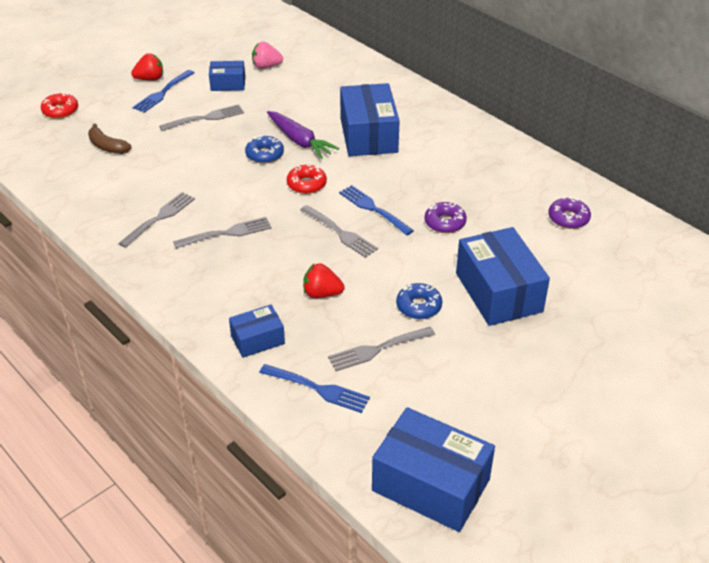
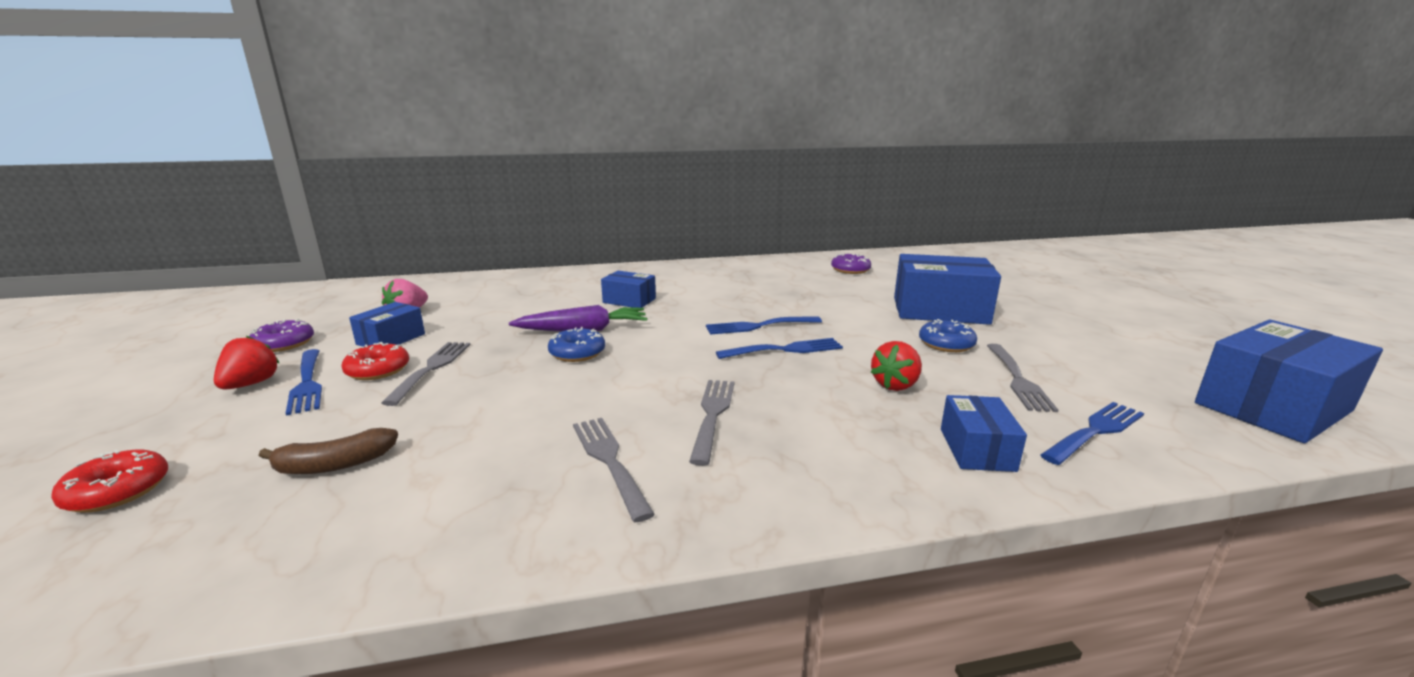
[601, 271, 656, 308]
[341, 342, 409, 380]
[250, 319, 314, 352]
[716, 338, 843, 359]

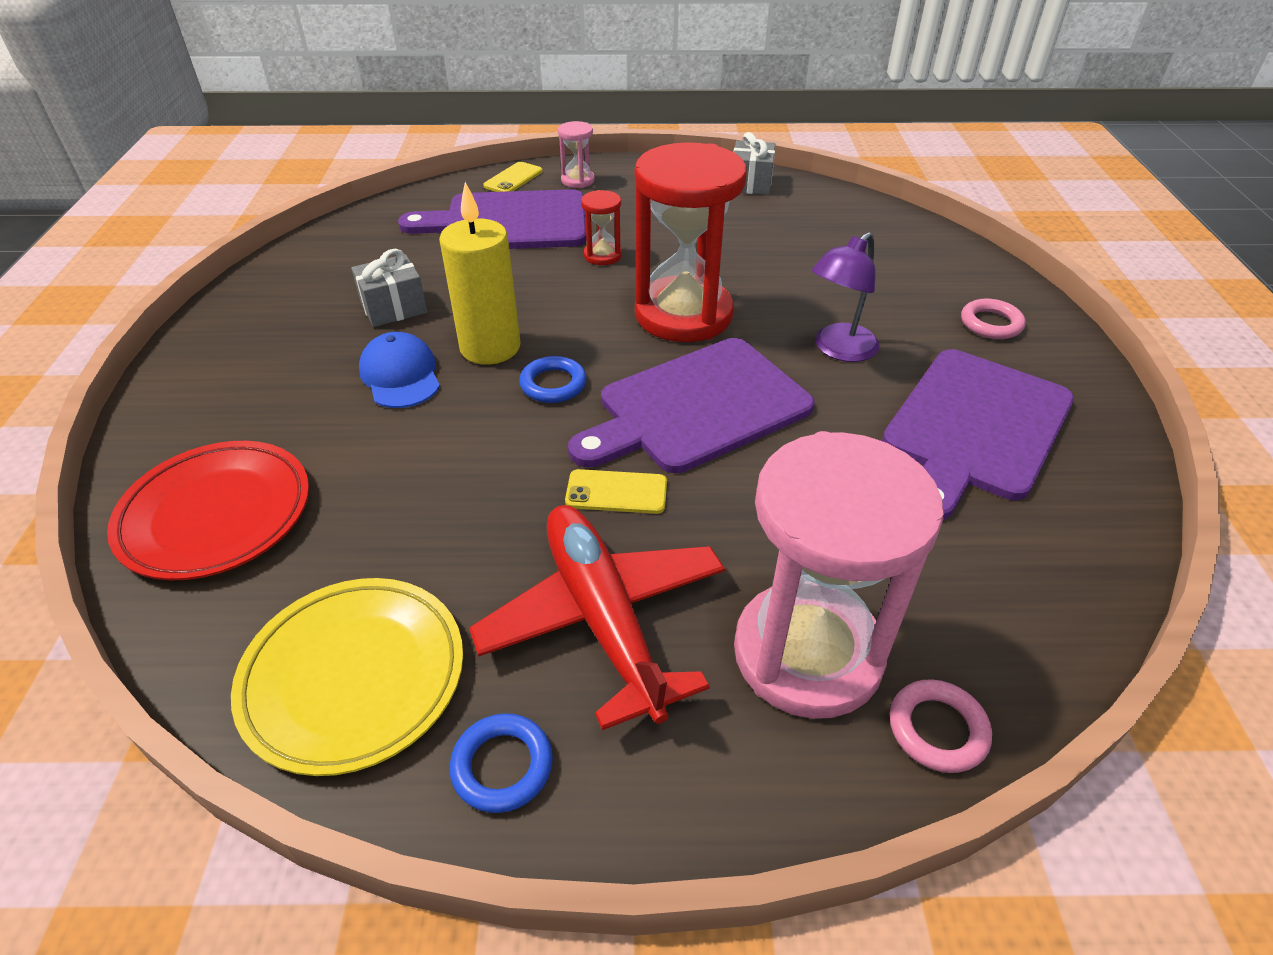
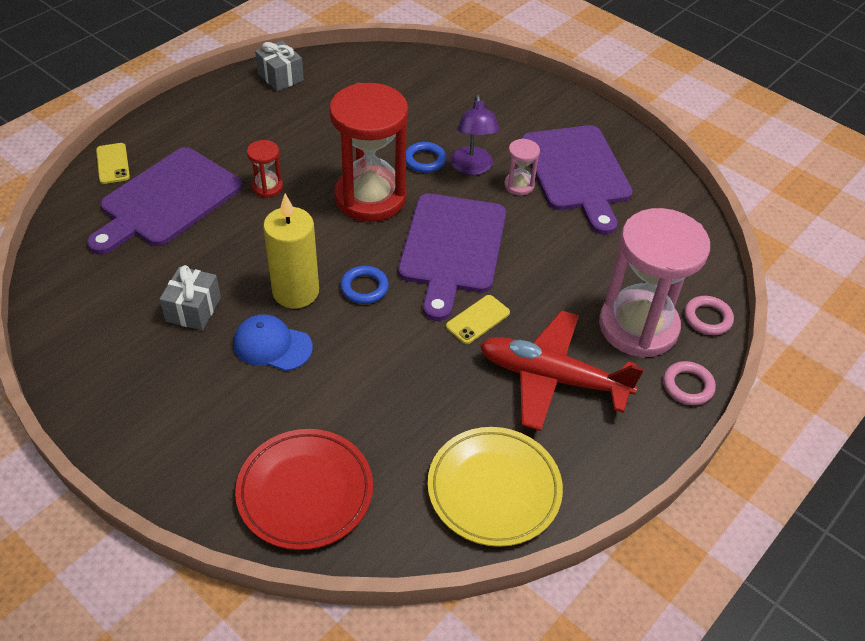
[505, 138, 540, 195]
[663, 361, 716, 405]
[406, 142, 446, 173]

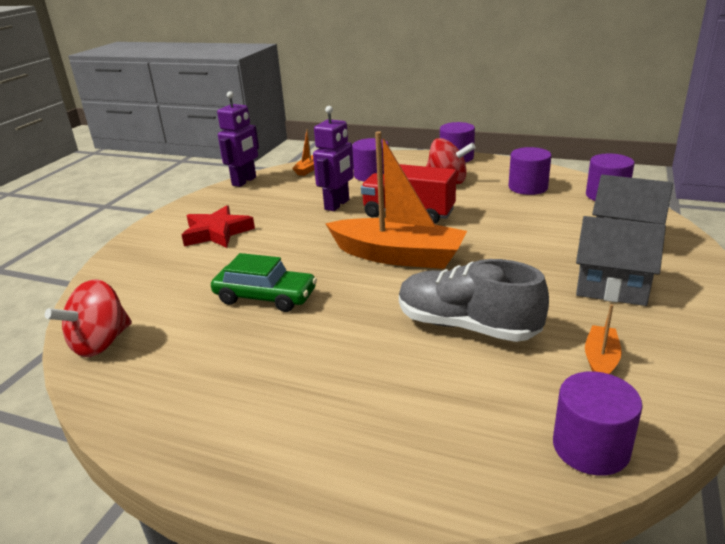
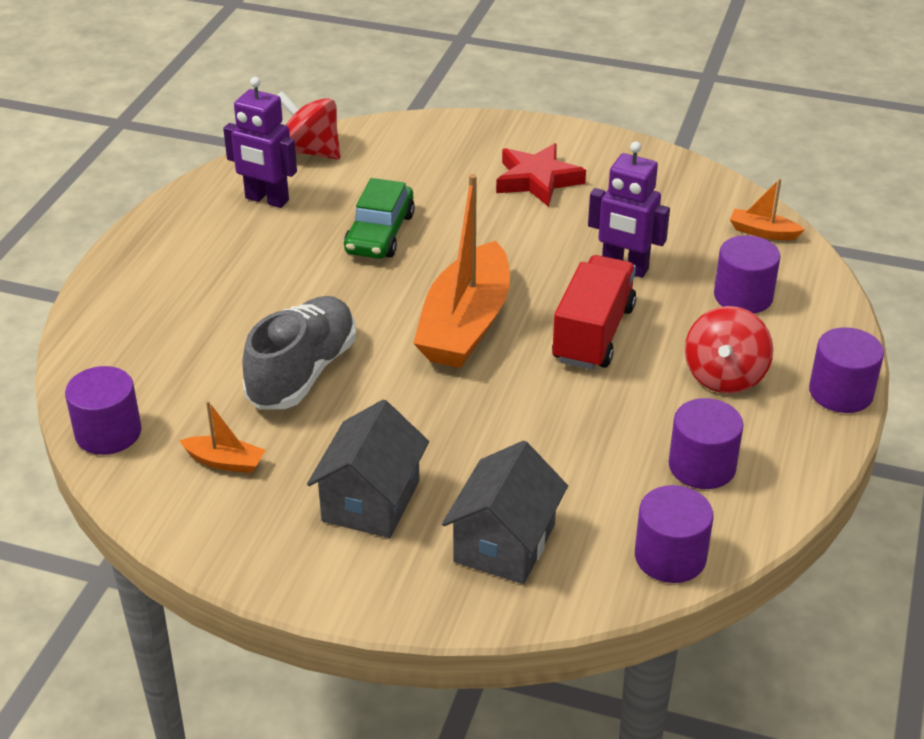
[223, 77, 297, 208]

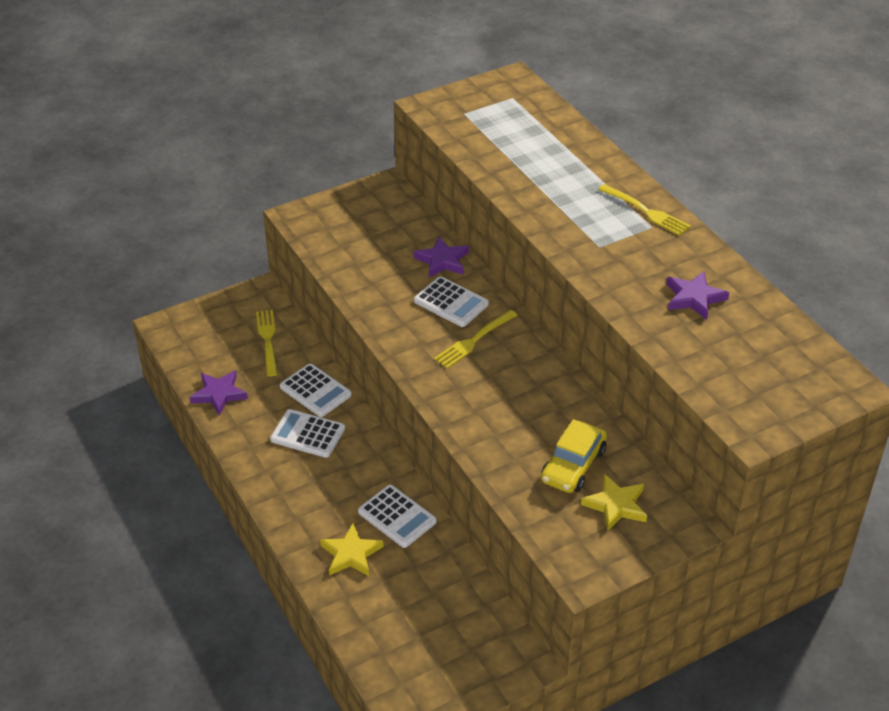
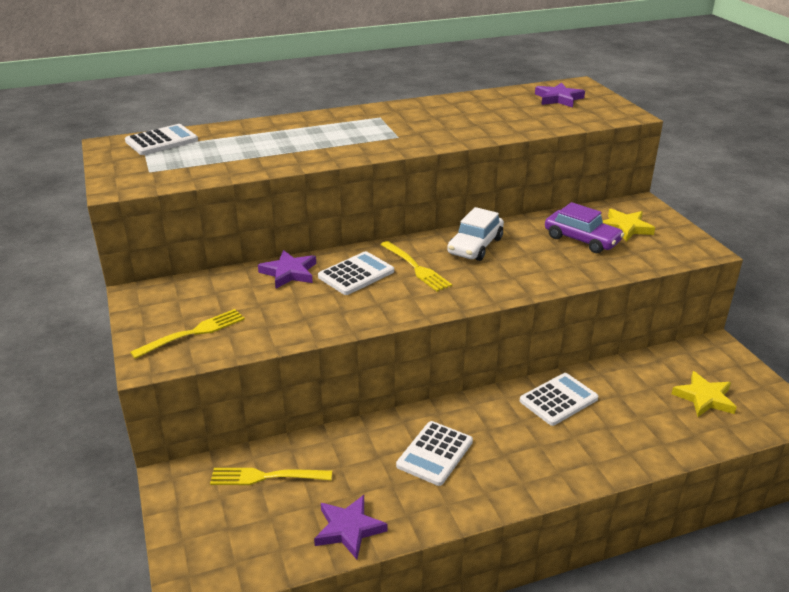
[130, 309, 245, 359]
[535, 82, 585, 107]
[125, 124, 198, 155]
[545, 202, 624, 253]
[672, 371, 737, 417]
[447, 207, 504, 261]

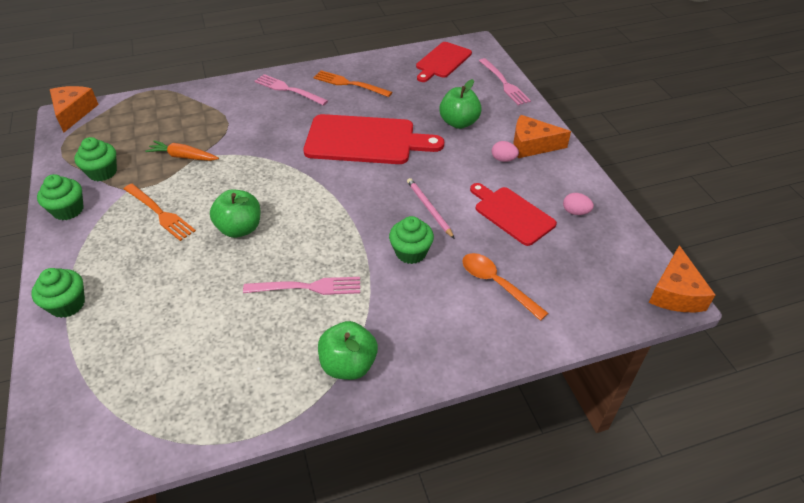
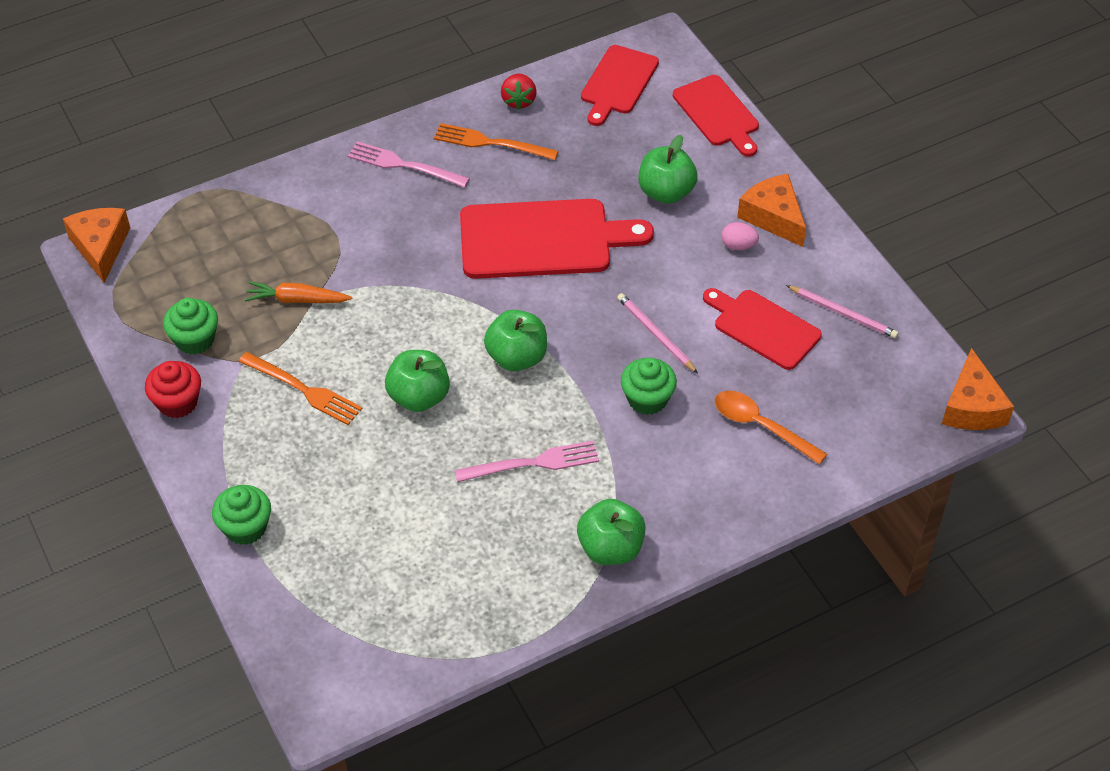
[673, 75, 759, 157]
[737, 174, 806, 247]
[145, 361, 201, 418]
[786, 285, 898, 338]
[501, 73, 537, 110]
[484, 310, 547, 371]

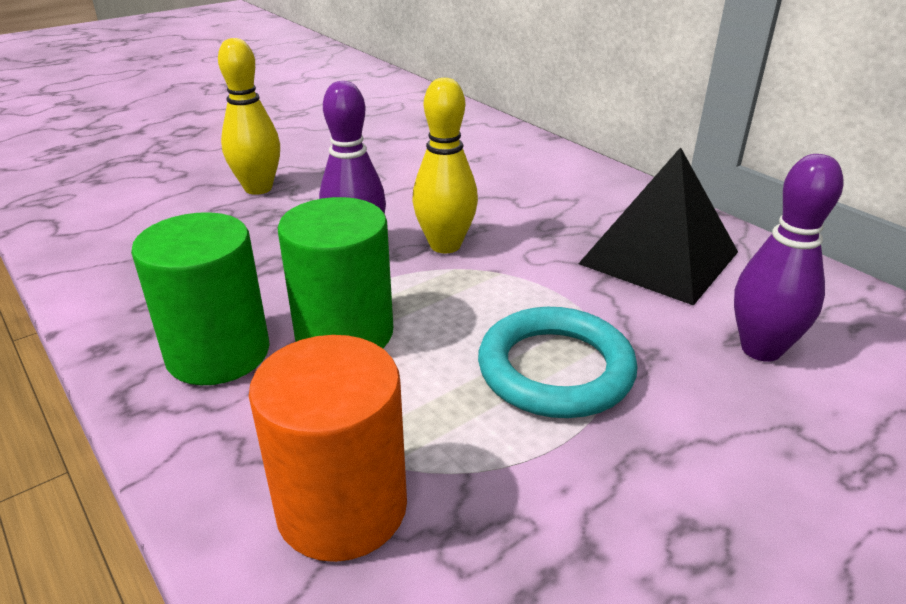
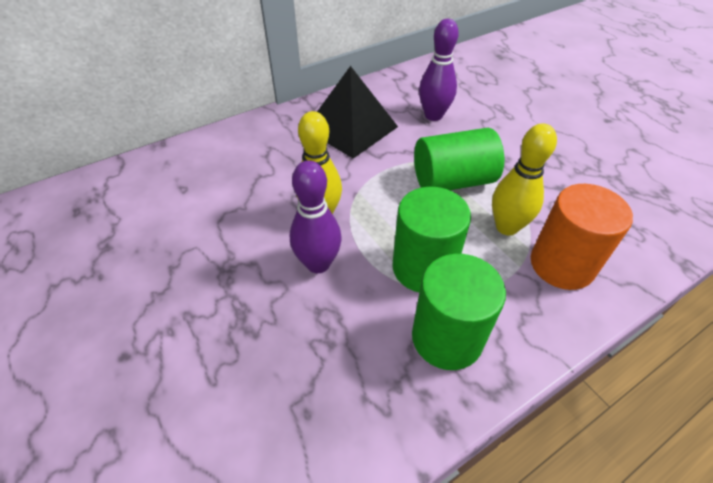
[492, 123, 557, 235]
[414, 128, 504, 190]

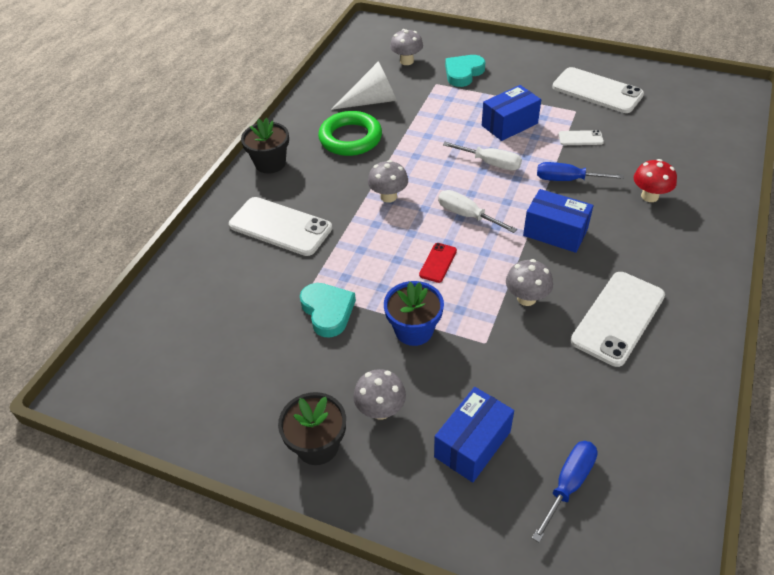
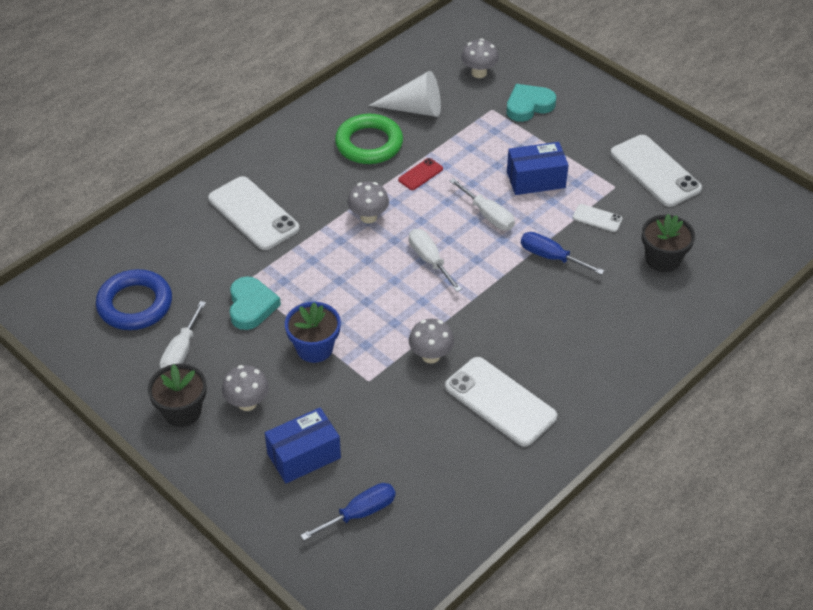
[642, 214, 695, 272]
[634, 159, 677, 202] (first image)
[523, 189, 593, 253] (first image)
[398, 158, 443, 190]
[445, 357, 557, 446]
[96, 269, 172, 330]
[160, 301, 206, 369]

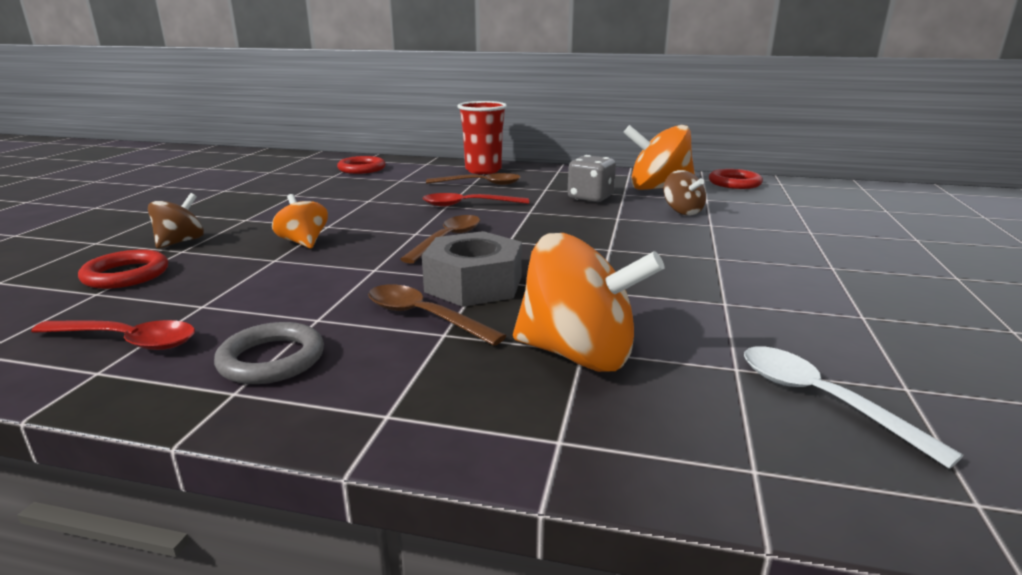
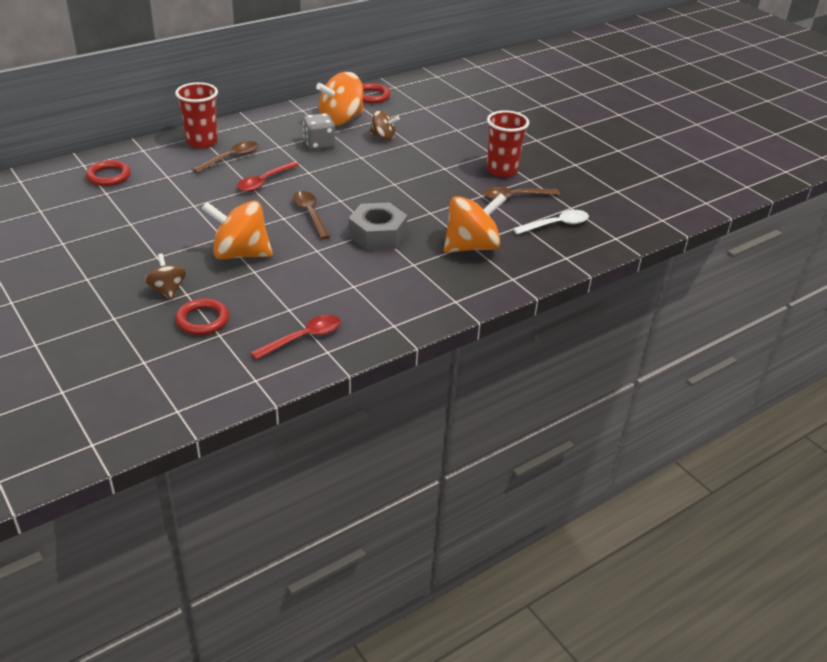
[201, 201, 273, 259]
[483, 187, 560, 200]
[214, 322, 324, 384] (first image)
[513, 210, 589, 234]
[487, 110, 529, 177]

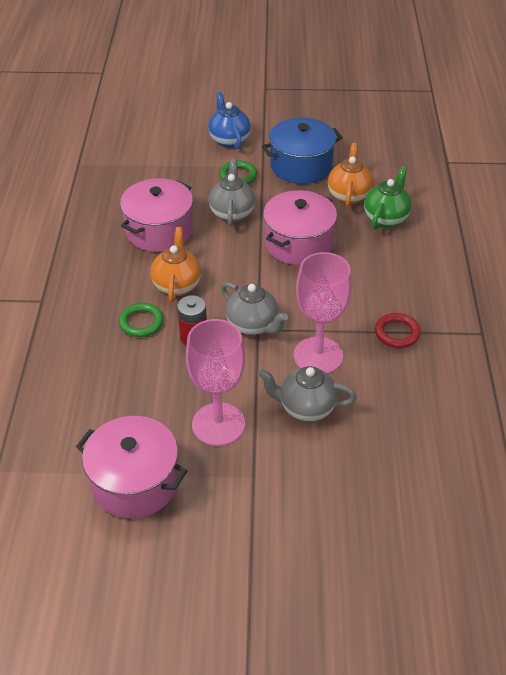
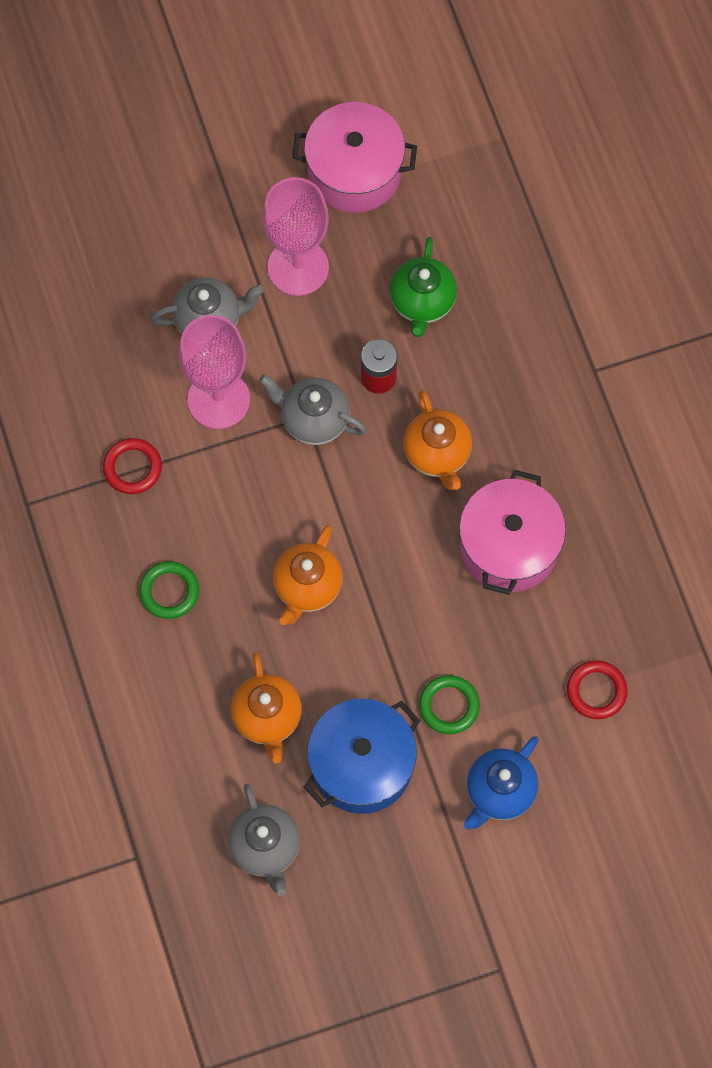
[464, 736, 539, 830]
[228, 784, 300, 896]
[390, 237, 457, 337]
[273, 525, 343, 625]
[139, 561, 199, 619]
[567, 660, 627, 719]

